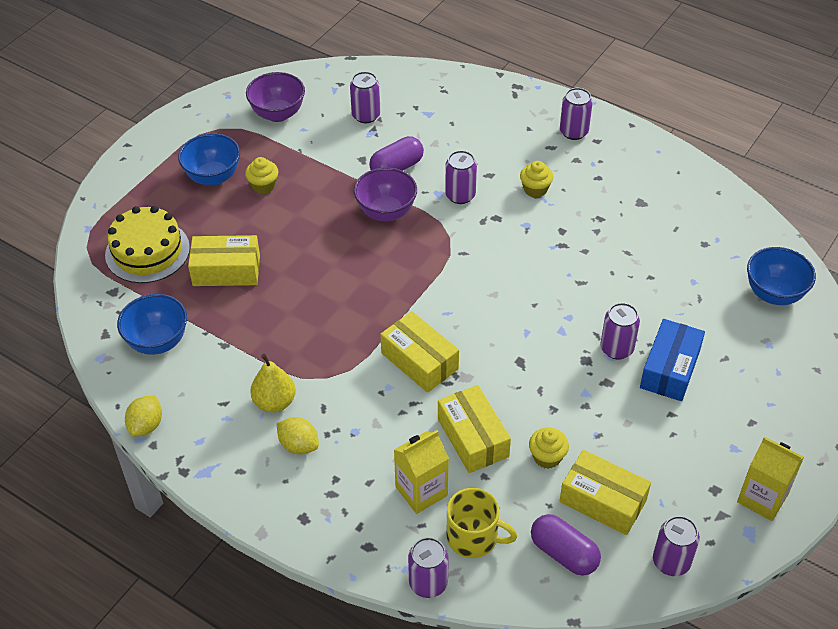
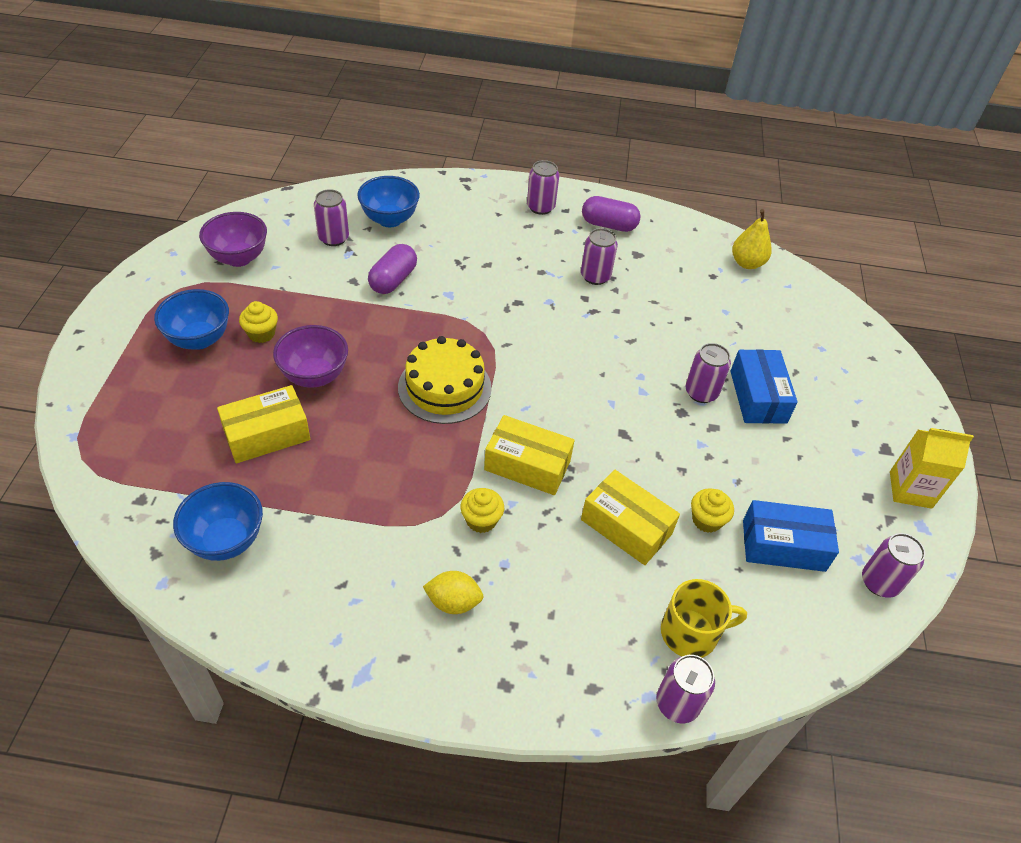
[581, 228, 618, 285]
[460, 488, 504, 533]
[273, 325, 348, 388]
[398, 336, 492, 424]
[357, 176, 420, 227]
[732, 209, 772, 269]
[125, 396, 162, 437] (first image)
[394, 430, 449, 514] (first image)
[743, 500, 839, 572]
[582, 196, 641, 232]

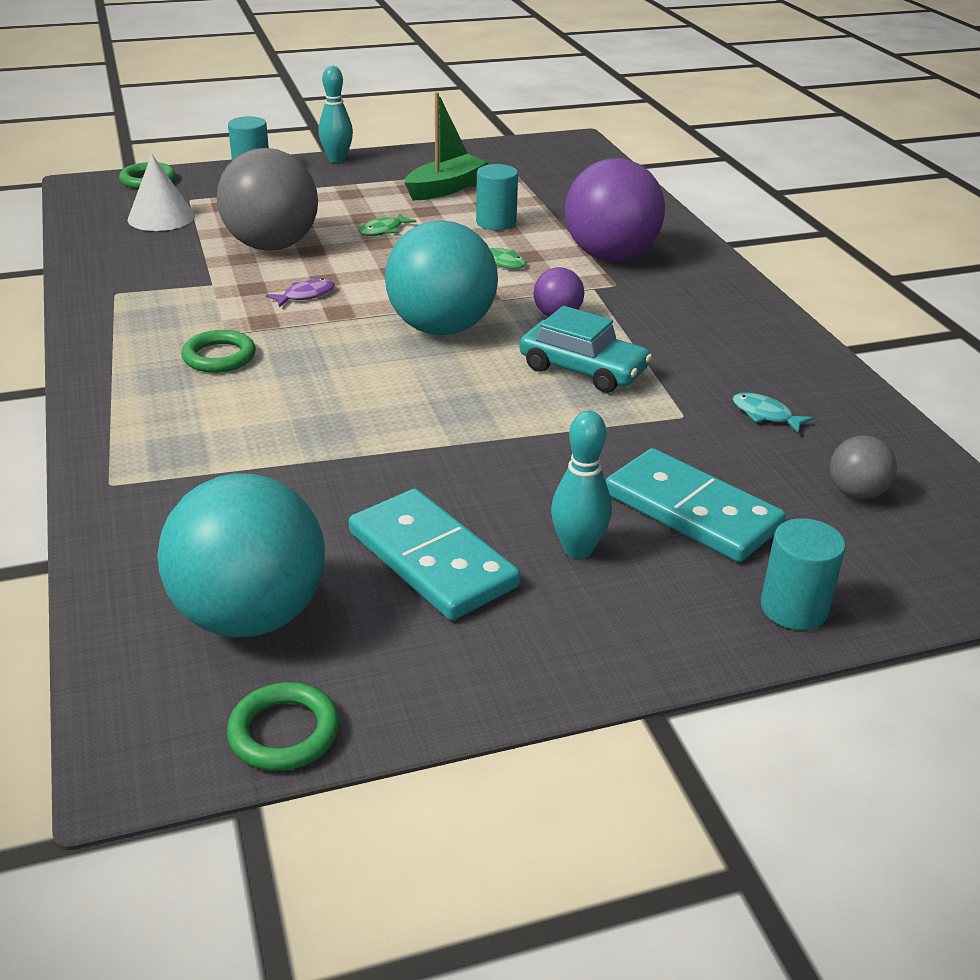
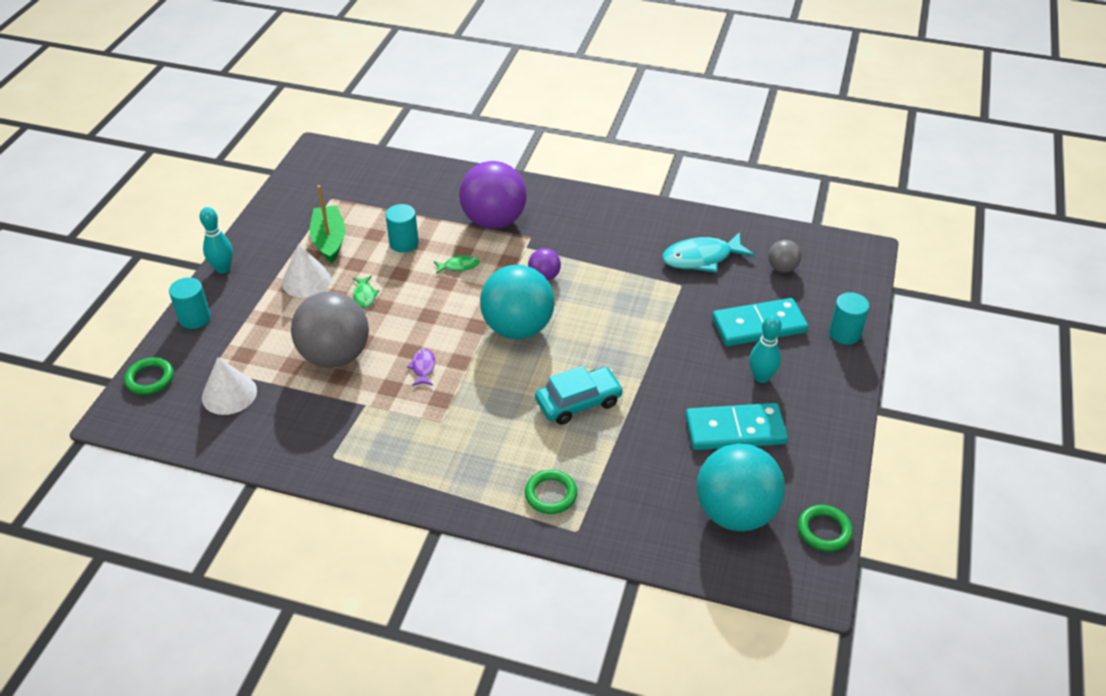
[535, 366, 623, 425]
[525, 470, 577, 514]
[662, 232, 755, 273]
[282, 244, 331, 298]

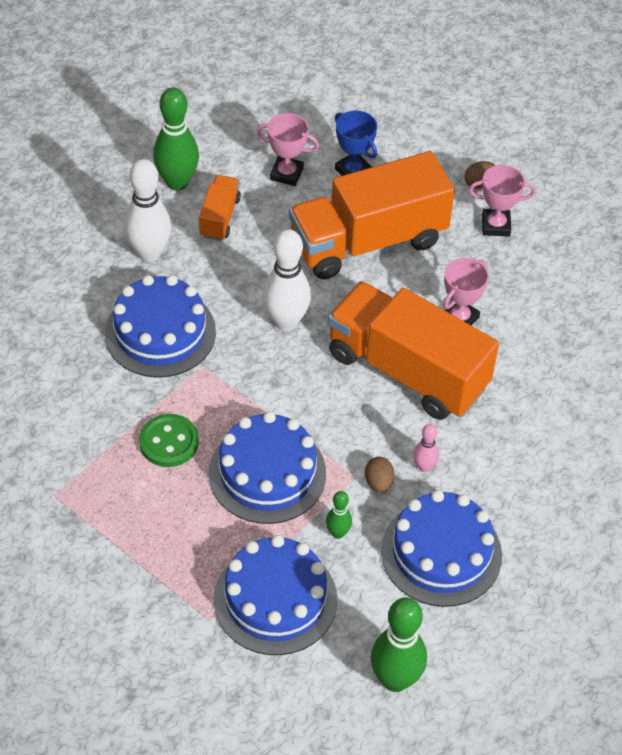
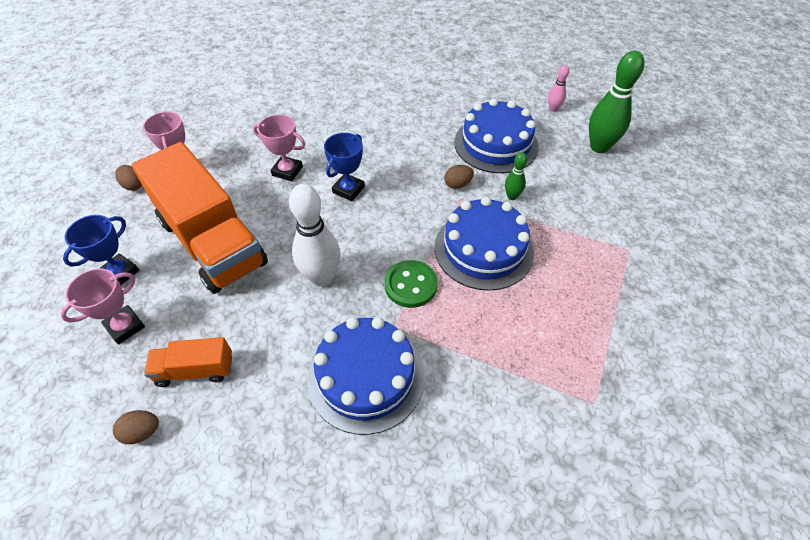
[113, 410, 159, 444]
[60, 268, 145, 344]
[124, 159, 171, 262] (first image)
[324, 133, 365, 201]
[384, 260, 438, 308]
[548, 65, 569, 112]
[214, 535, 337, 655] (first image)

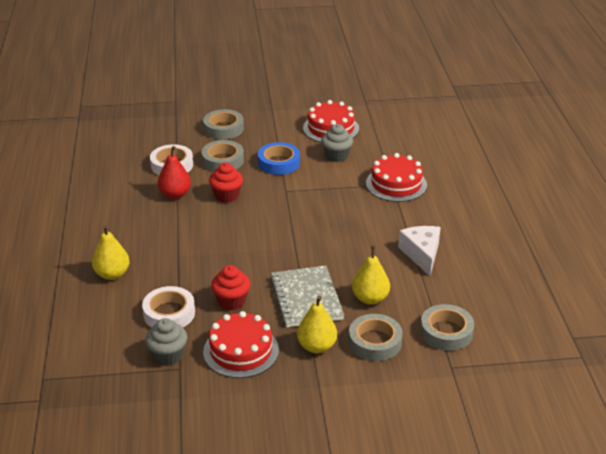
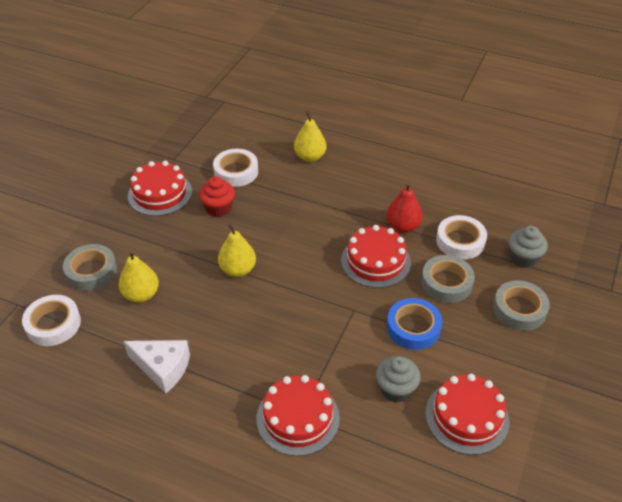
[341, 225, 411, 288]
[270, 265, 344, 327] (first image)
[218, 223, 256, 277]
[22, 295, 81, 346]
[509, 226, 548, 268]

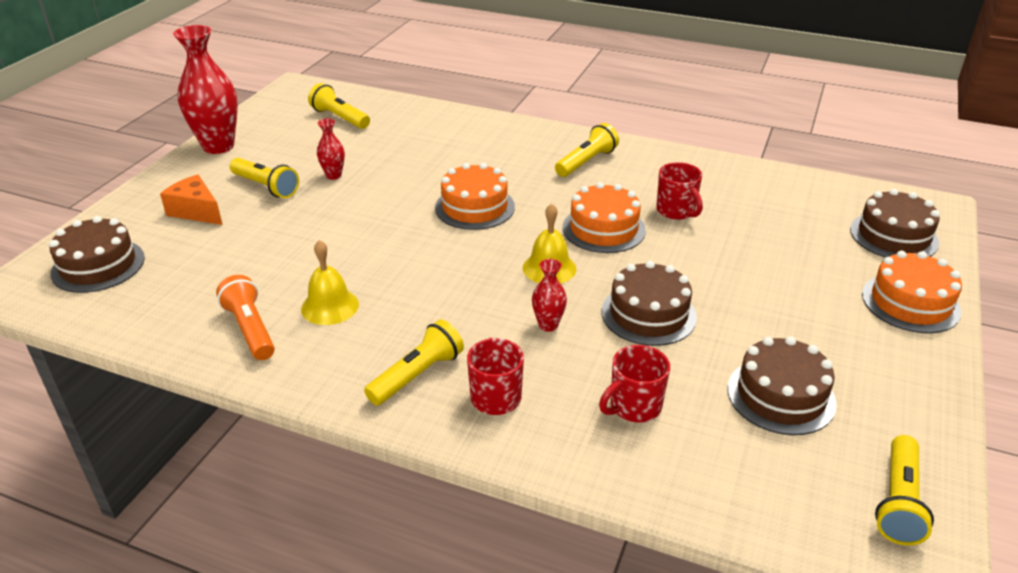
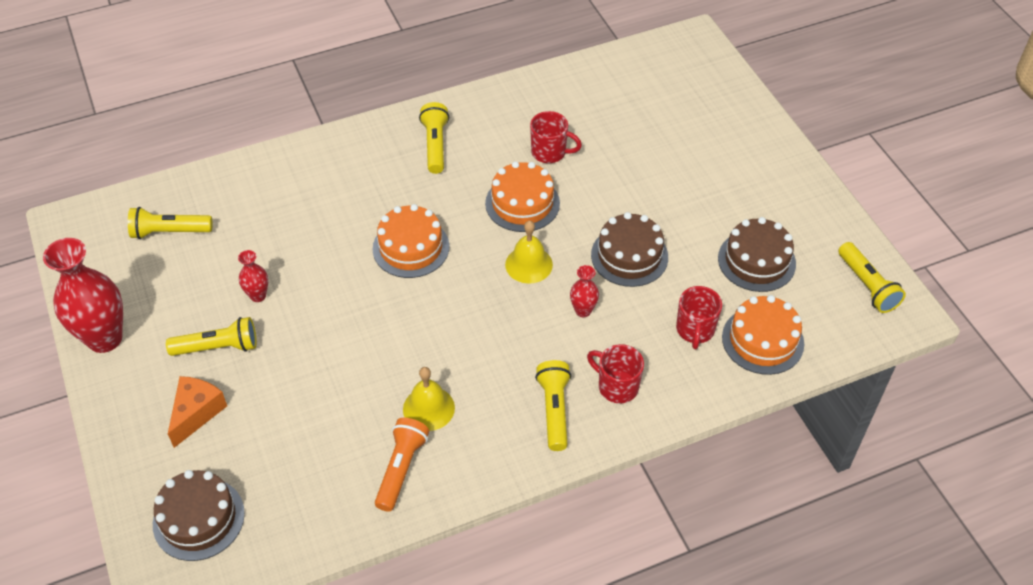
[168, 376, 227, 448]
[850, 189, 940, 258] (first image)
[722, 295, 804, 375]
[375, 418, 429, 512]

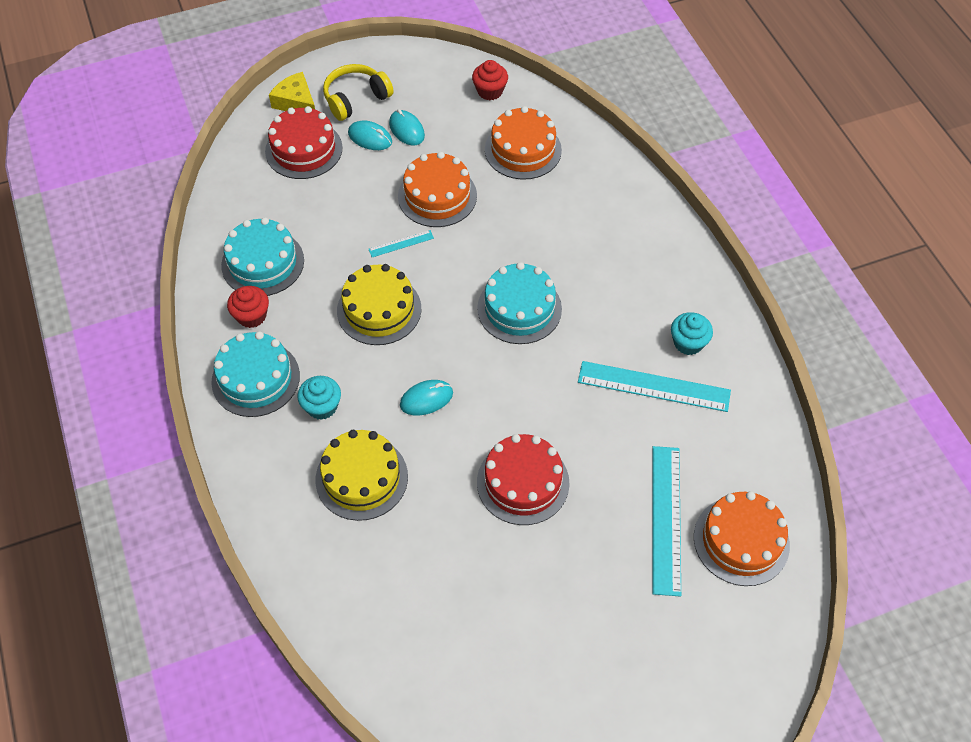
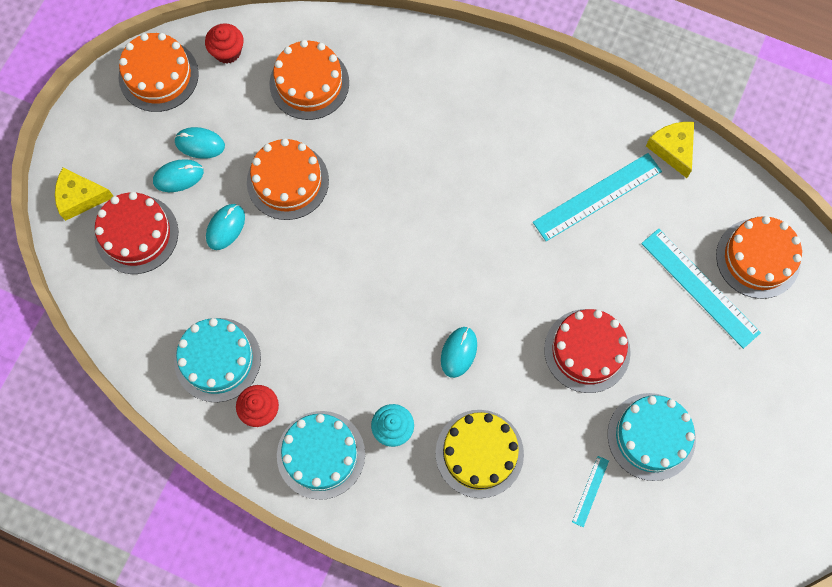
[323, 64, 394, 121] (first image)
[572, 456, 609, 527]
[607, 393, 696, 481]
[337, 264, 421, 345] (first image)
[671, 312, 713, 355] (first image)
[119, 33, 199, 112]
[646, 122, 694, 178]
[206, 204, 245, 250]

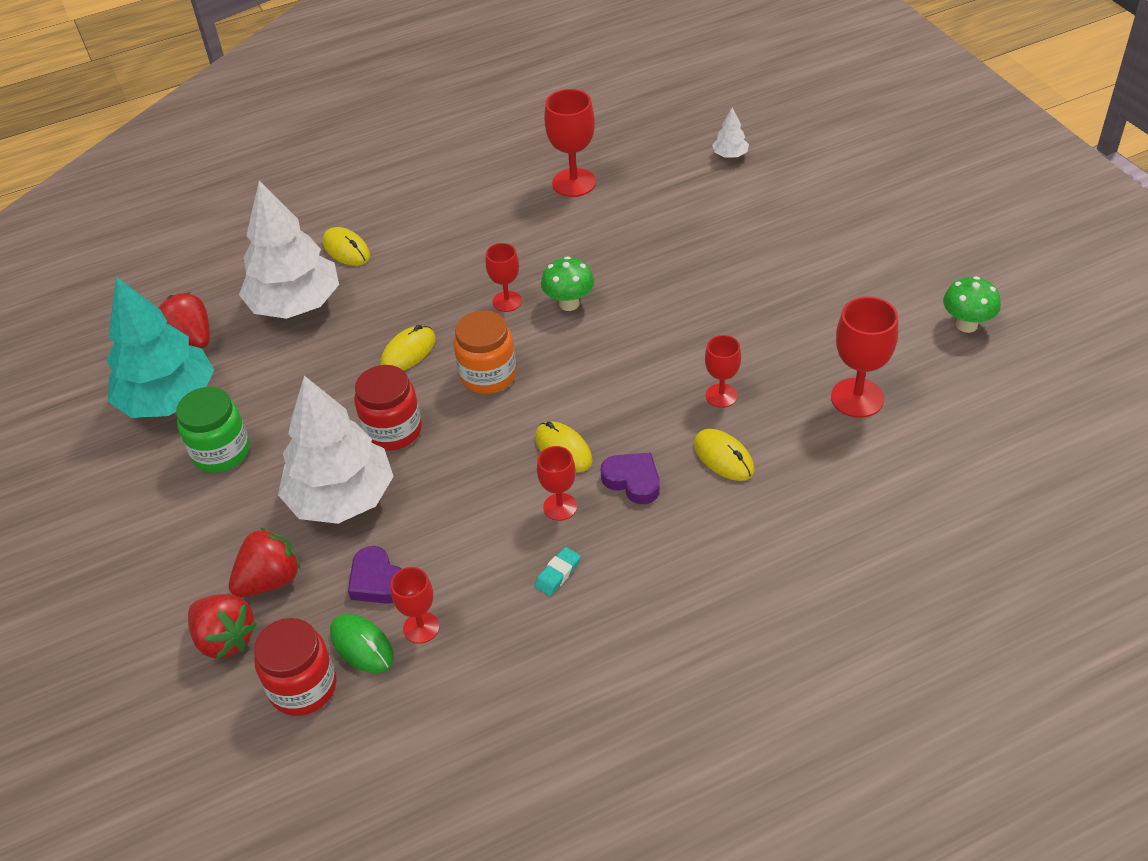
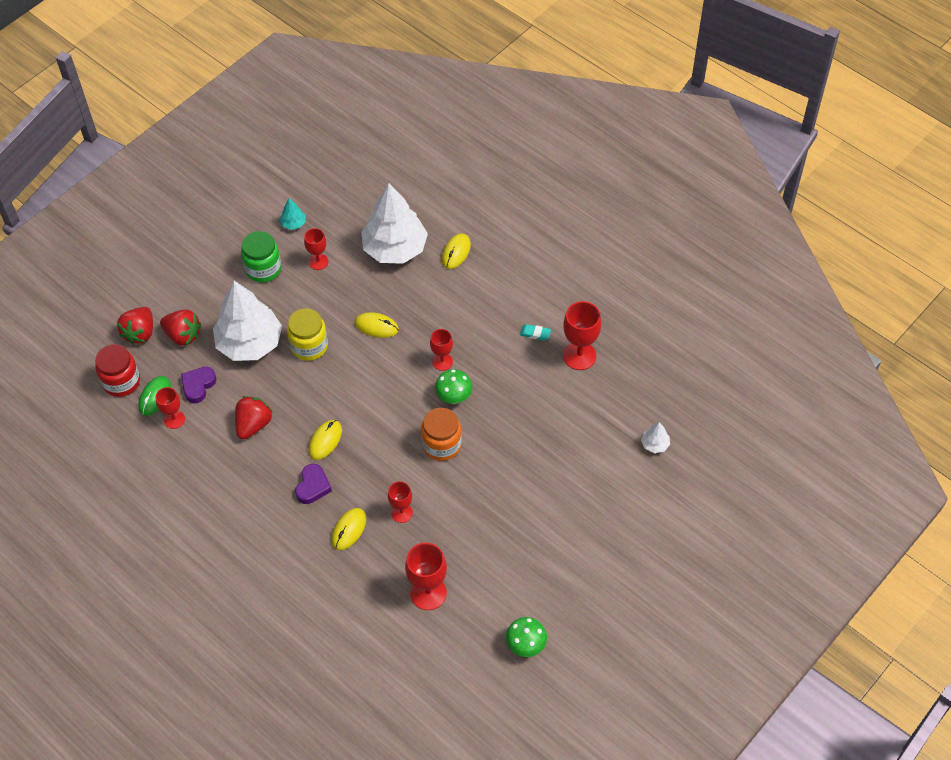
[280, 198, 306, 230]
[235, 396, 272, 439]
[421, 408, 462, 461]
[287, 308, 328, 361]
[304, 228, 328, 270]
[520, 324, 551, 341]

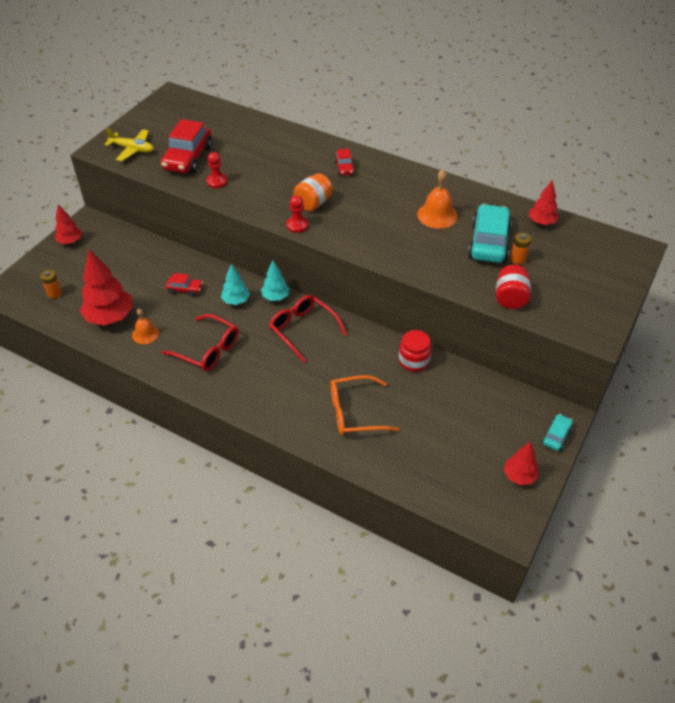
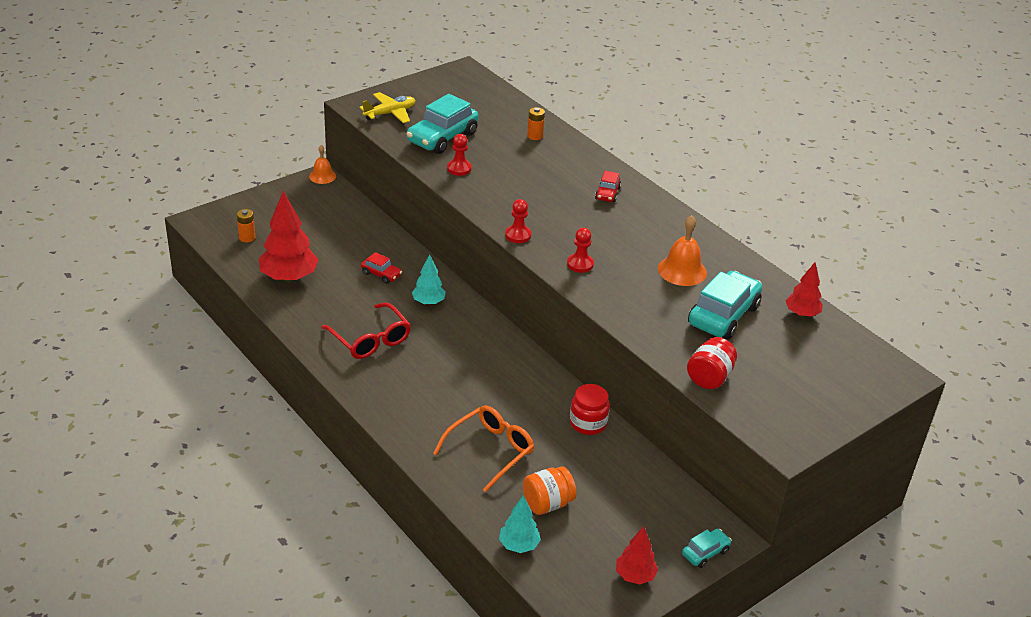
[406, 94, 479, 154]
[359, 92, 415, 123]
[523, 467, 576, 515]
[55, 204, 82, 244] (first image)
[527, 107, 545, 140]
[499, 495, 541, 553]
[269, 295, 347, 363] (first image)
[309, 145, 336, 184]
[433, 405, 534, 492]
[567, 228, 594, 273]

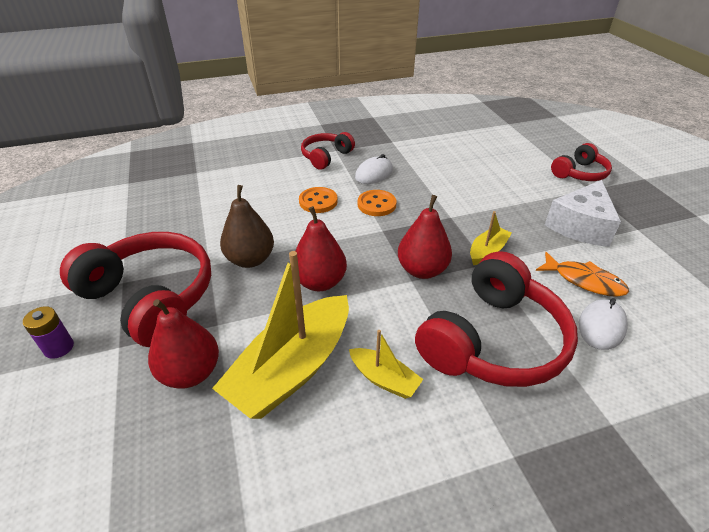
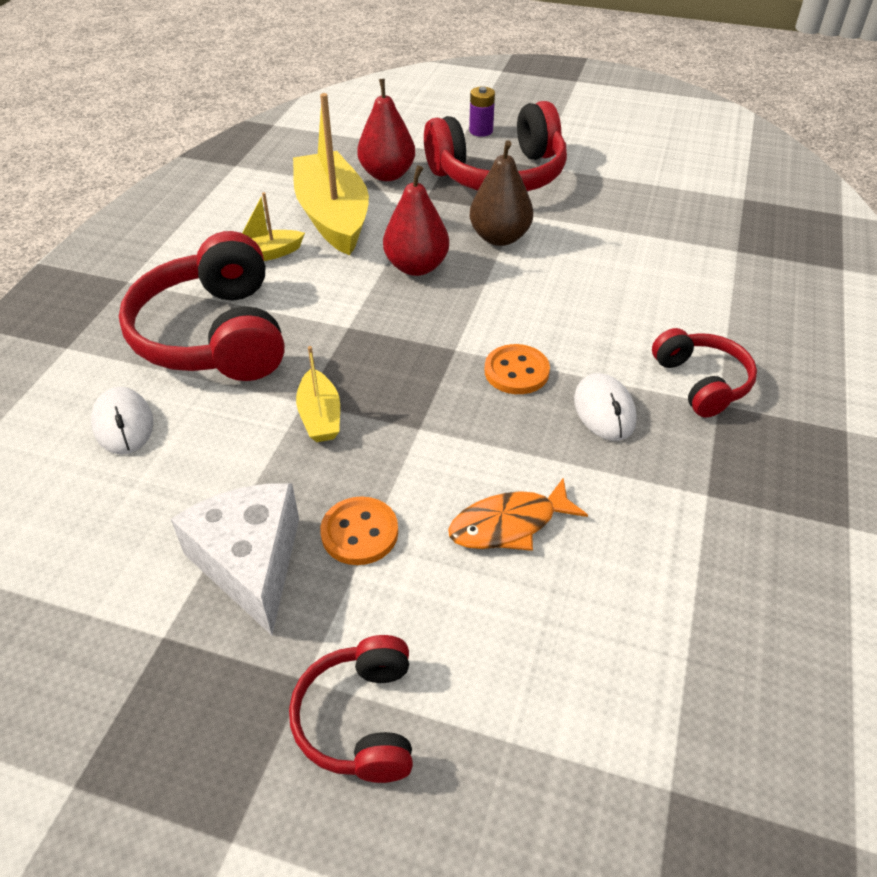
[320, 496, 398, 565]
[398, 195, 452, 279] (first image)
[448, 477, 588, 551]

